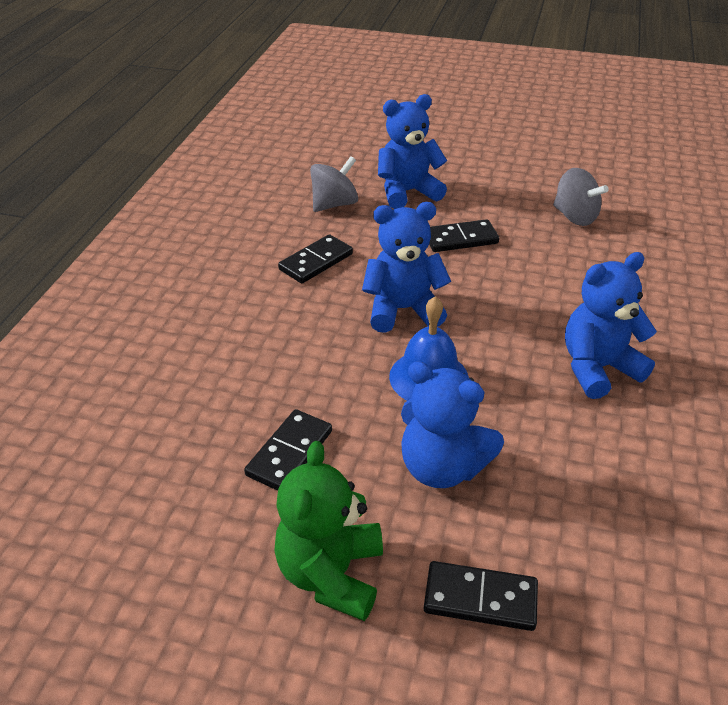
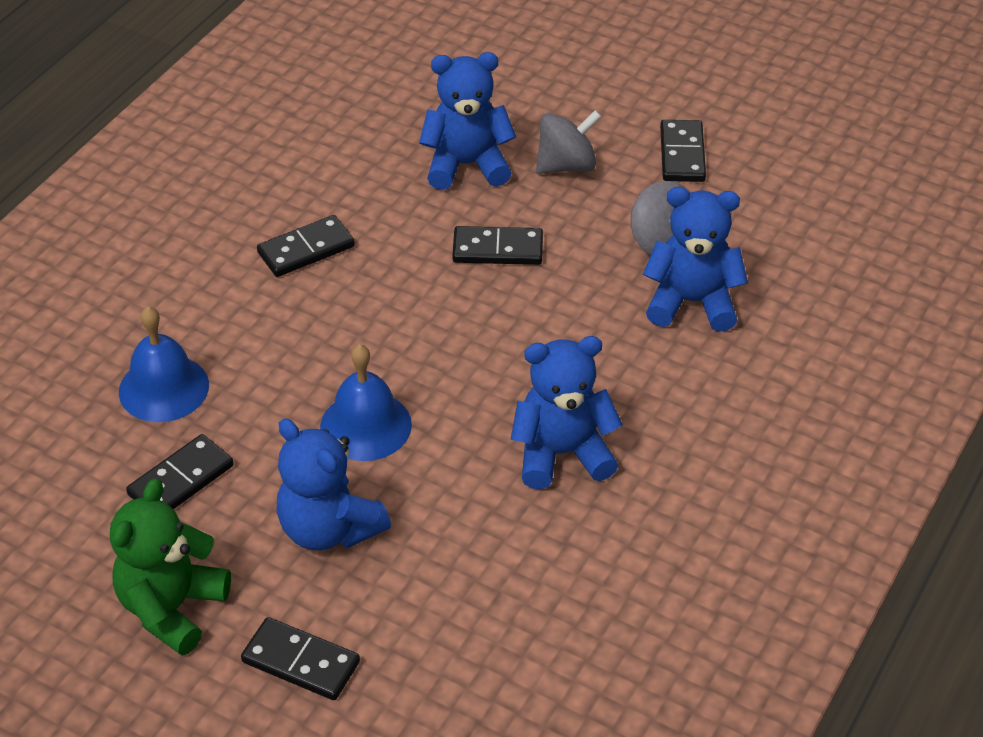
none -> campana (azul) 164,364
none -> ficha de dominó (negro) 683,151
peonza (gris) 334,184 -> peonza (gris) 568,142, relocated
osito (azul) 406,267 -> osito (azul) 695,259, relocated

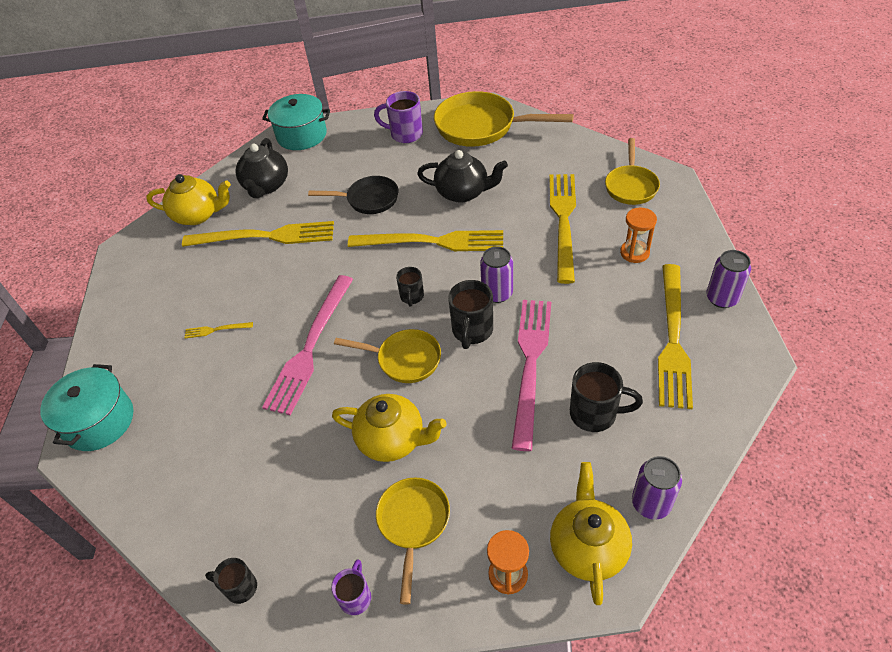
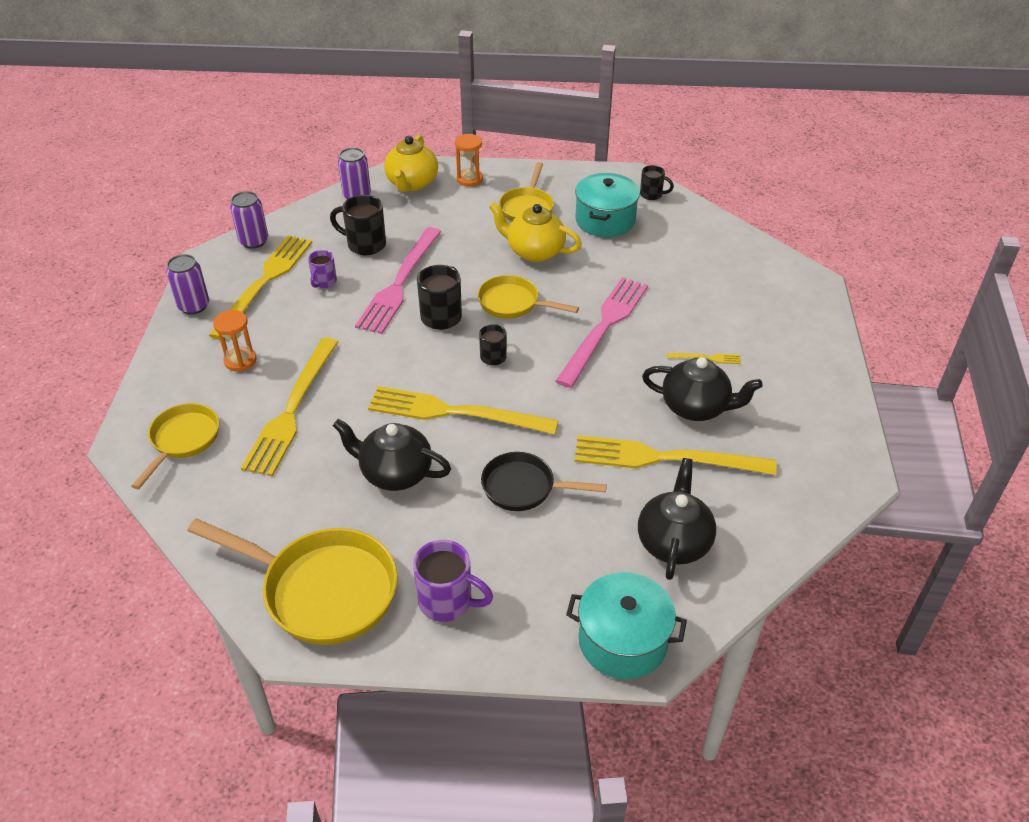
tetera (amarillo) 188,199 -> none
none -> tetera (negro) 702,389
olla (turquesa) 86,407 -> olla (turquesa) 607,205, relocated
taza (morado) 351,587 -> taza (morado) 322,269, relocated
lata (morado) 496,274 -> lata (morado) 249,220, relocated

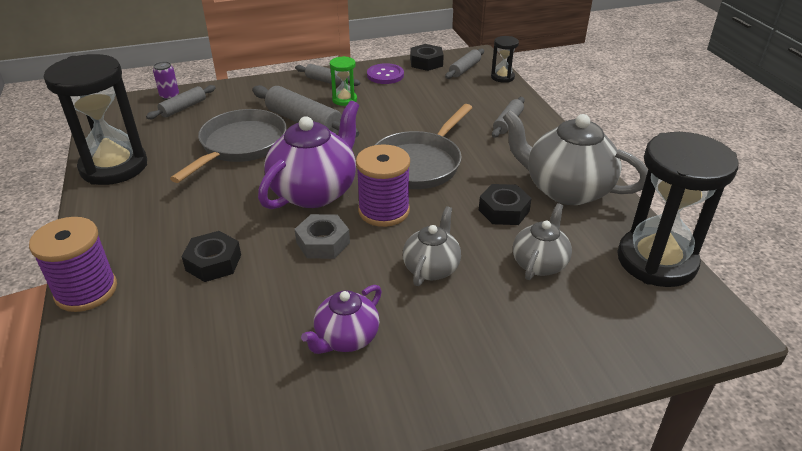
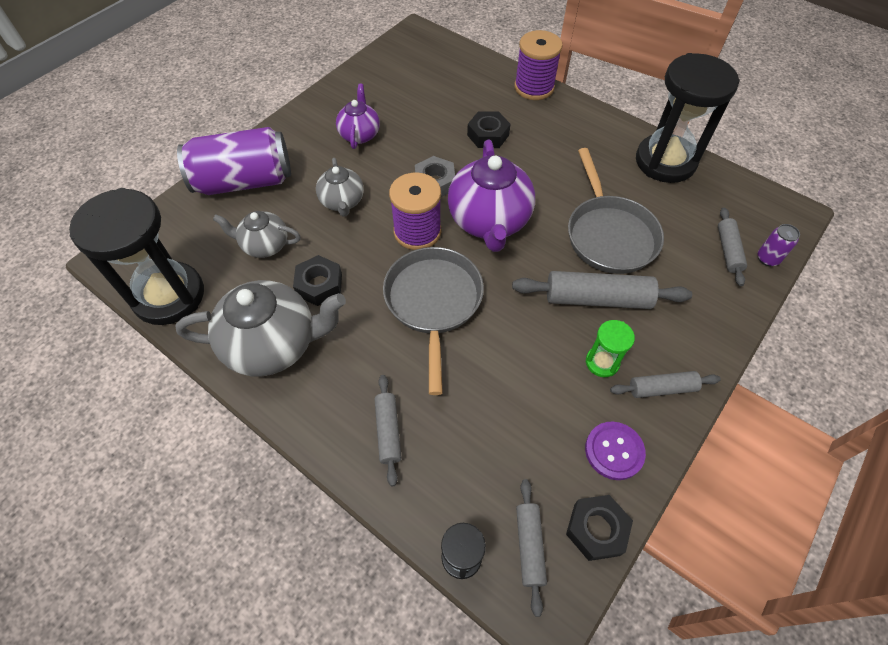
none -> lata (morado) 234,161
tetera (gris) 542,241 -> tetera (gris) 257,234, 105 degrees clockwise

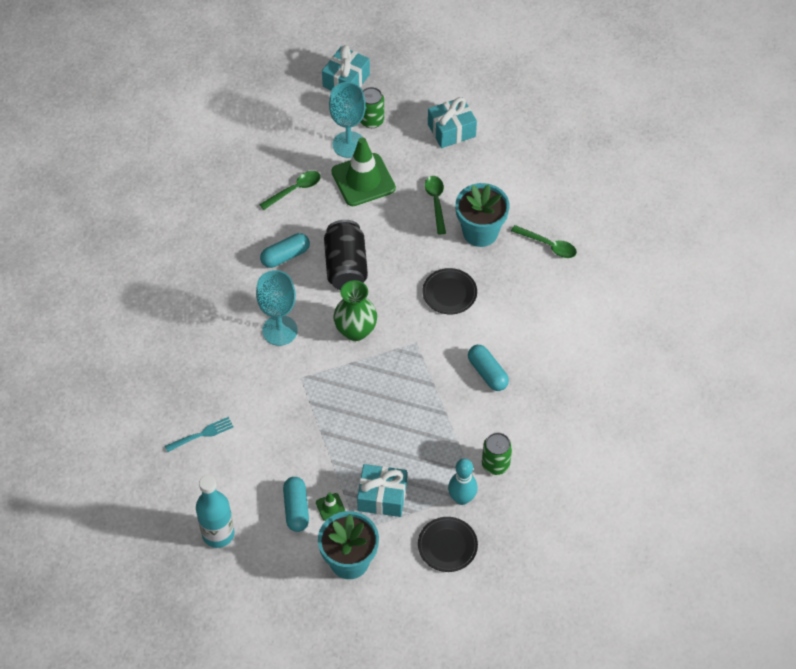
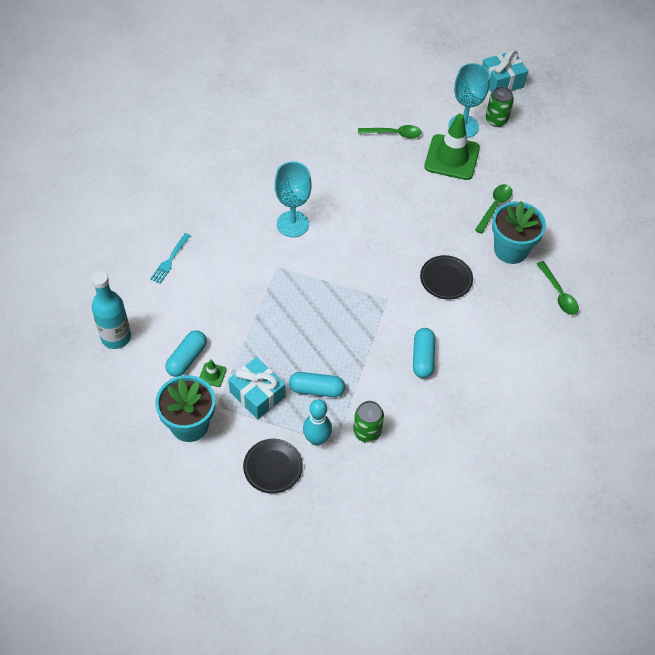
lata (negro) 346,255 -> none
florero (verde) 355,310 -> none
regalo (turquesa) 452,122 -> none
cápsula (turquesa) 285,250 -> cápsula (turquesa) 317,384, relocated
tenedor (turquesa) 199,434 -> tenedor (turquesa) 170,258, 105 degrees clockwise

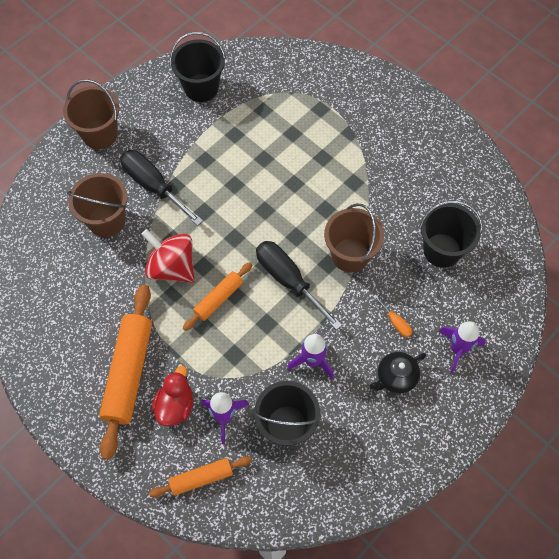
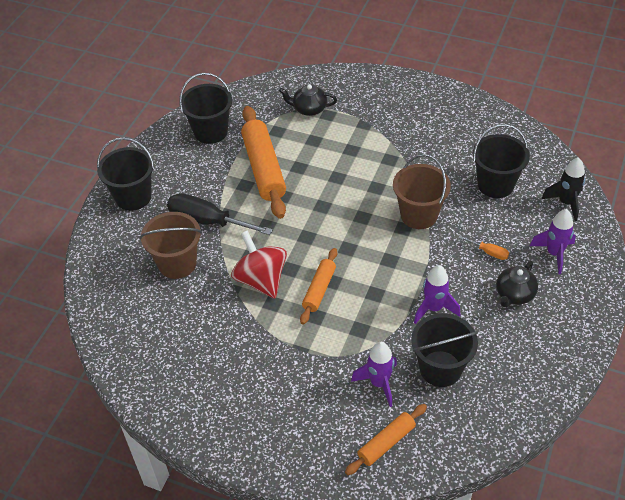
pato (rojo) 172,396 -> none
destornillador (negro) 299,285 -> none
none -> tetera (negro) 308,100
none -> cohete (negro) 563,189
rodillo (naranja) 125,372 -> rodillo (naranja) 263,162, relocated
balde (marrón) 91,114 -> balde (negro) 125,174
peonza (rojo) 168,256 -> peonza (rojo) 259,264, 45 degrees clockwise

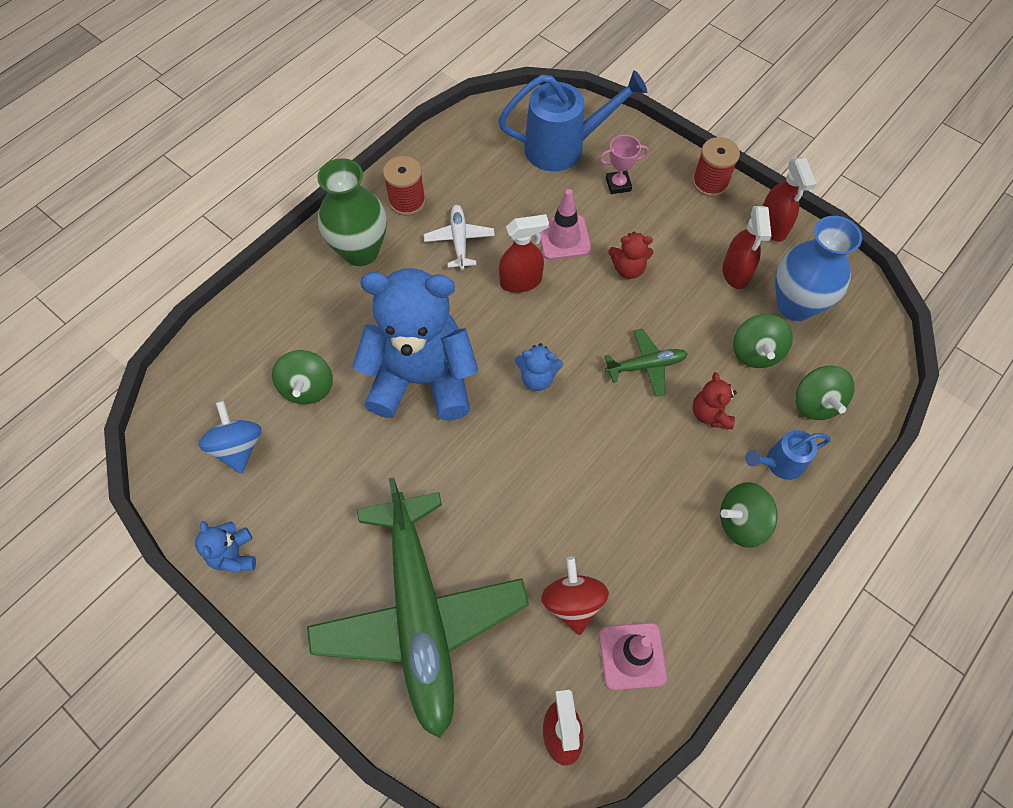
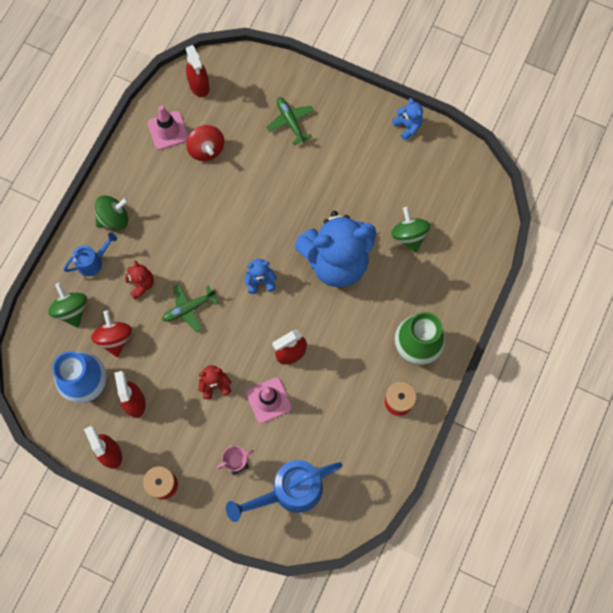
peonza (azul) 230,437 -> none
avión (blanco) 459,237 -> none
peonza (verde) 763,341 -> peonza (rojo) 111,333
avión (verde) 418,607 -> avión (verde) 290,121, x0.41

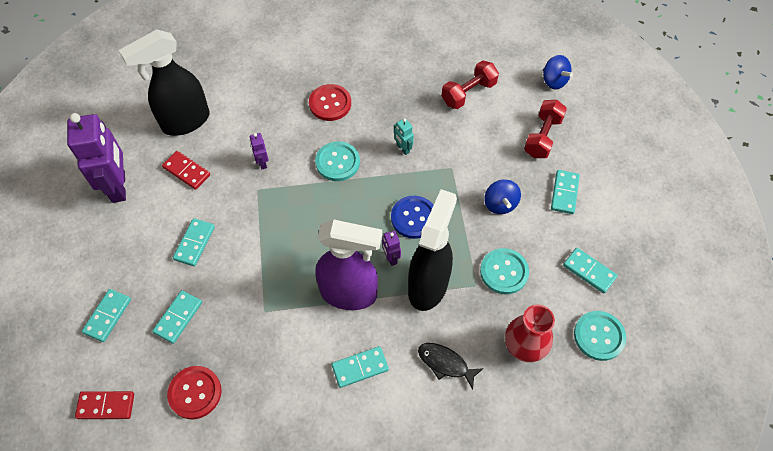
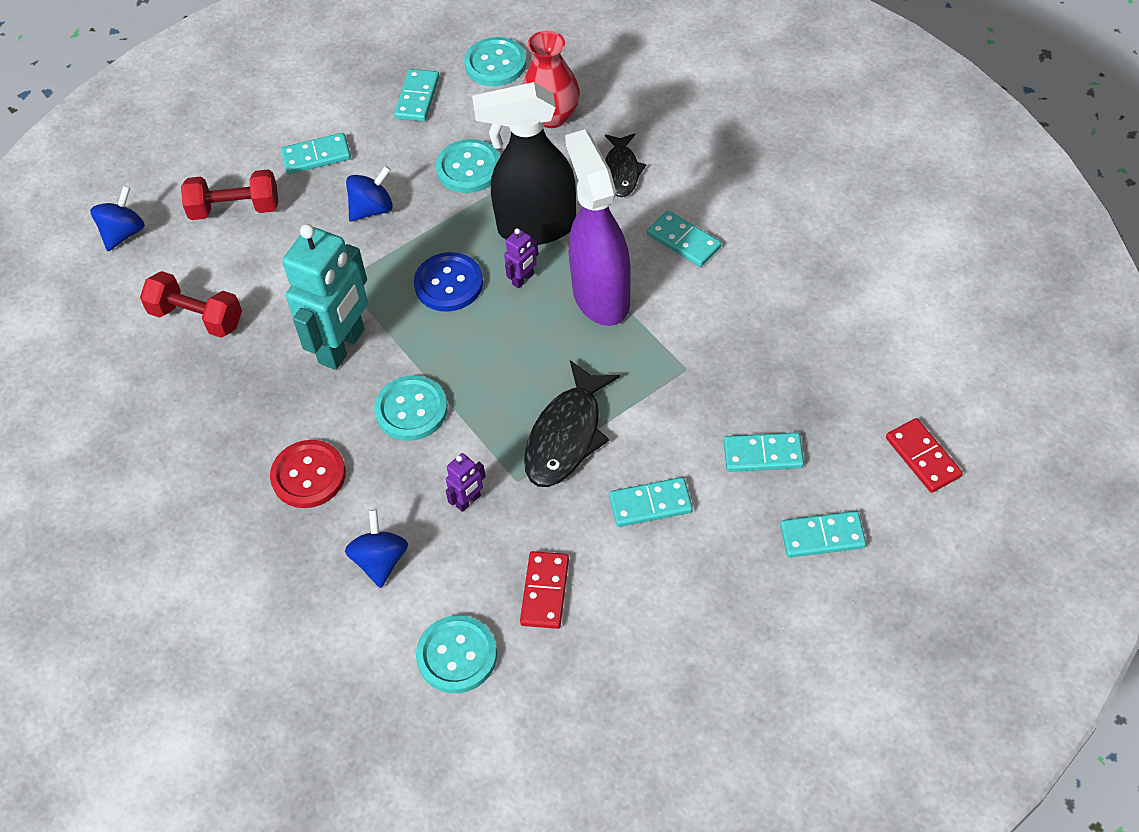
robot (morado) 96,158 -> none
botón (rojo) 194,392 -> none
none -> peonza (azul) 376,549
none -> pez (negro) 572,423
pulverizador (negro) 164,82 -> botón (turquesa) 456,654
robot (turquesa) 404,136 -> robot (turquesa) 325,297, x2.33

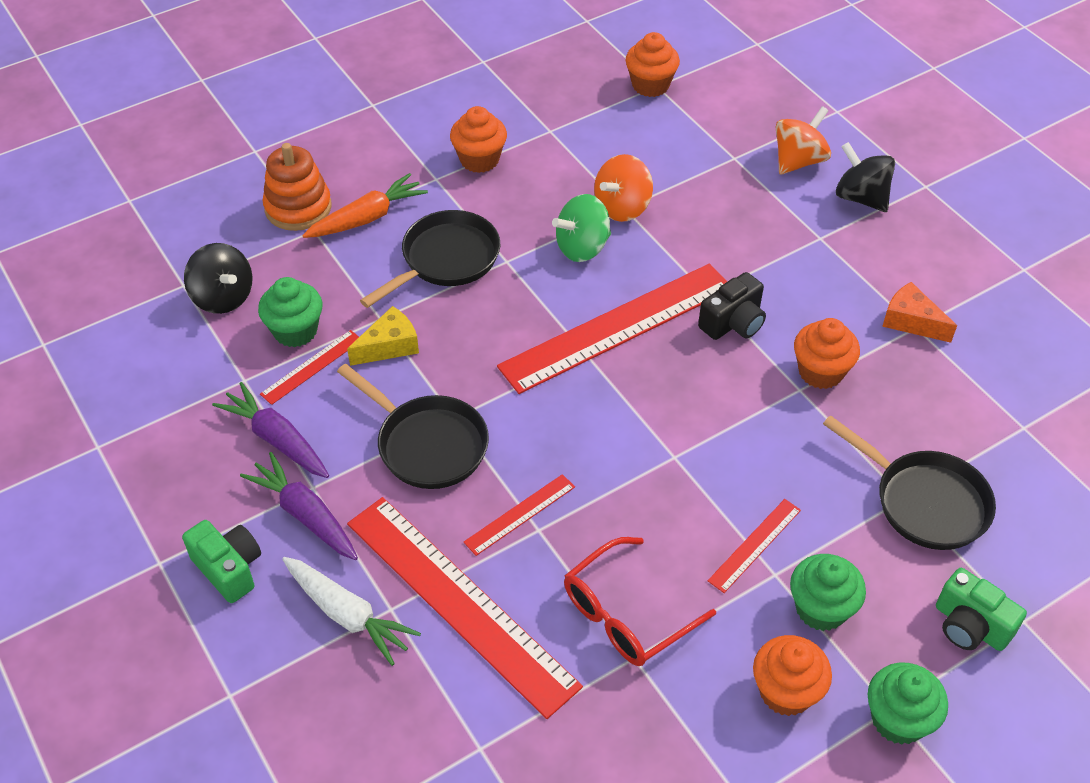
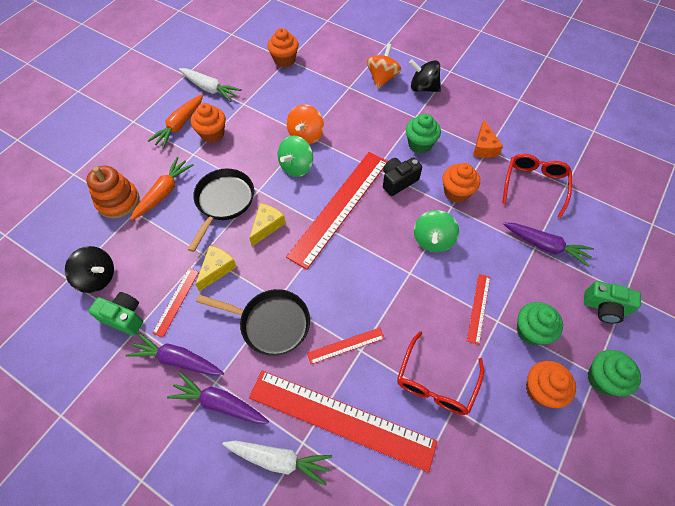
none -> zanahoria (naranja) 175,121
none -> zanahoria (blanco) 210,85
none -> queso (amarillo) 267,224
none -> peonza (verde) 436,231
none -> gafas (rojo) 537,186
cámara (verde) 221,561 -> cámara (verde) 115,314, relocated
magdalena (verde) 290,312 -> magdalena (verde) 423,133, relocated
sartén (negro) 909,482 -> zanahoria (morado) 548,245
regla (rojo) 519,515 -> regla (rojo) 346,346, 45 degrees clockwise
cámara (negro) 732,306 -> cámara (negro) 402,177, 150 degrees counterclockwise
queso (naranja) 919,312 -> queso (naranja) 488,139, 105 degrees counterclockwise

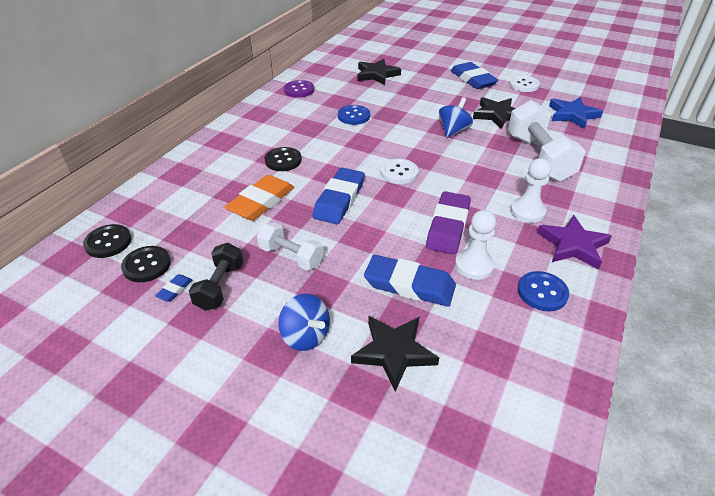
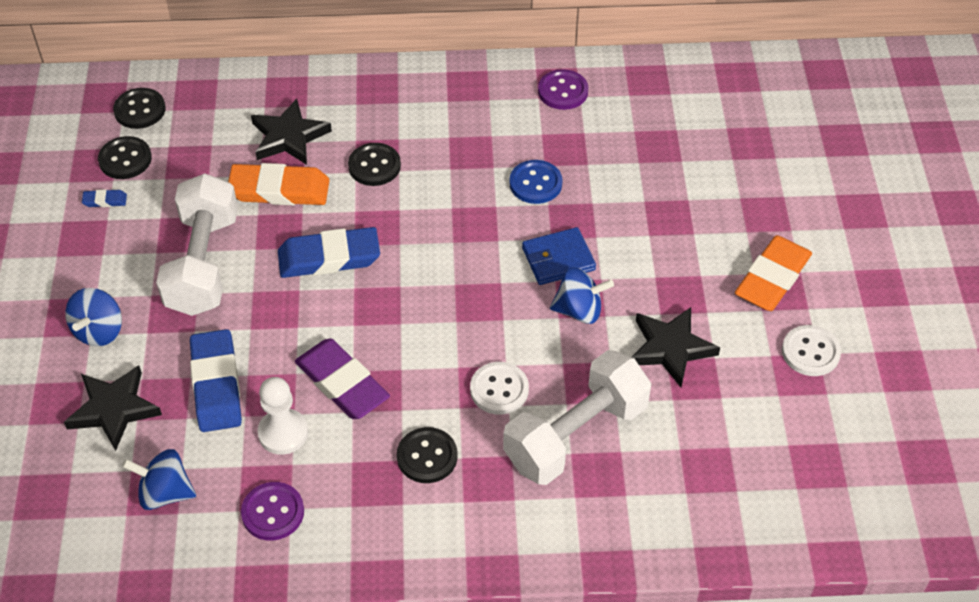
mancuerna (negro) 216,277 -> none
estrella (morado) 574,242 -> none
estrella (azul) 576,113 -> none
none -> peonza (azul) 159,479
none -> cartera (azul) 559,256
estrella (negro) 379,72 -> estrella (negro) 291,132, relocated
botón (blanco) 399,171 -> botón (blanco) 499,388, relocated
peón (blanco) 530,190 -> botón (negro) 427,455
goma de borrar (azul) 475,75 -> goma de borrar (naranja) 773,273
botón (azul) 543,291 -> botón (morado) 272,511
goma de borrar (morado) 448,223 -> goma de borrar (morado) 342,378, 60 degrees clockwise
mancuerna (blanco) 290,246 -> mancuerna (blanco) 197,244, x1.75

